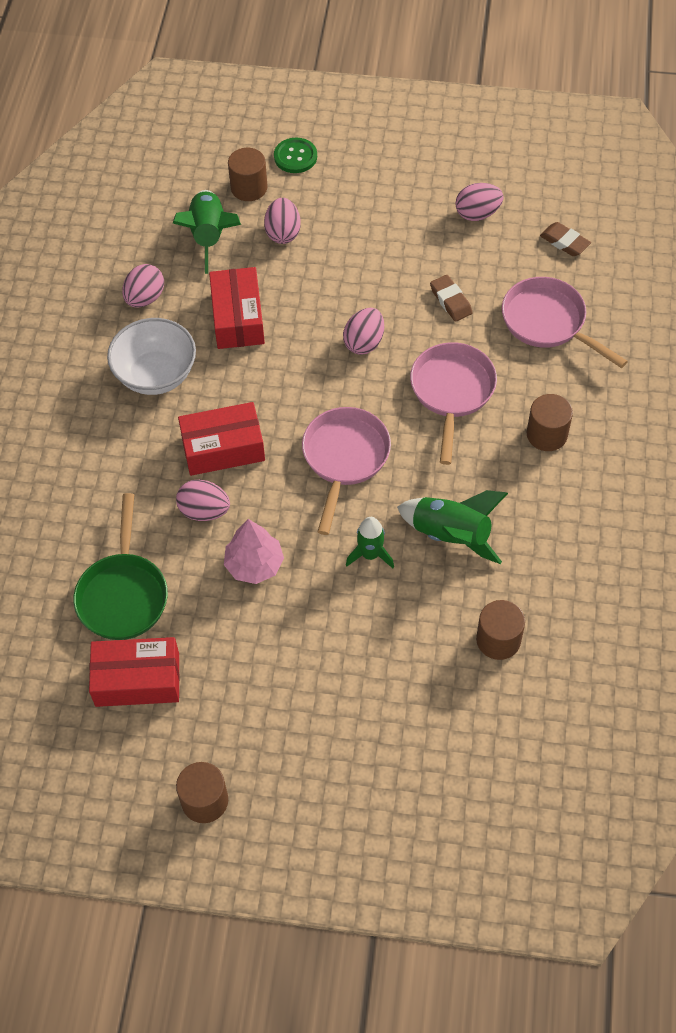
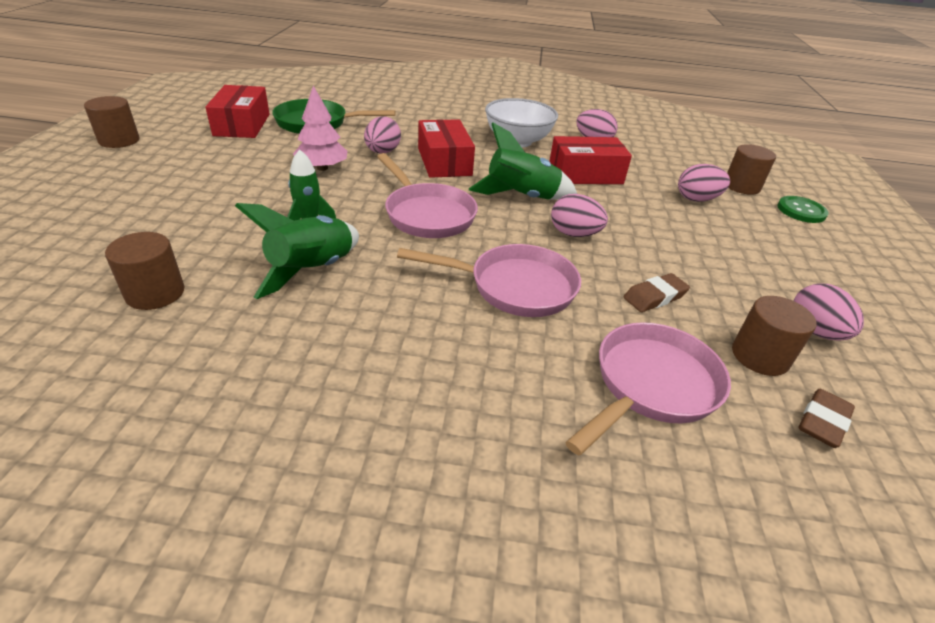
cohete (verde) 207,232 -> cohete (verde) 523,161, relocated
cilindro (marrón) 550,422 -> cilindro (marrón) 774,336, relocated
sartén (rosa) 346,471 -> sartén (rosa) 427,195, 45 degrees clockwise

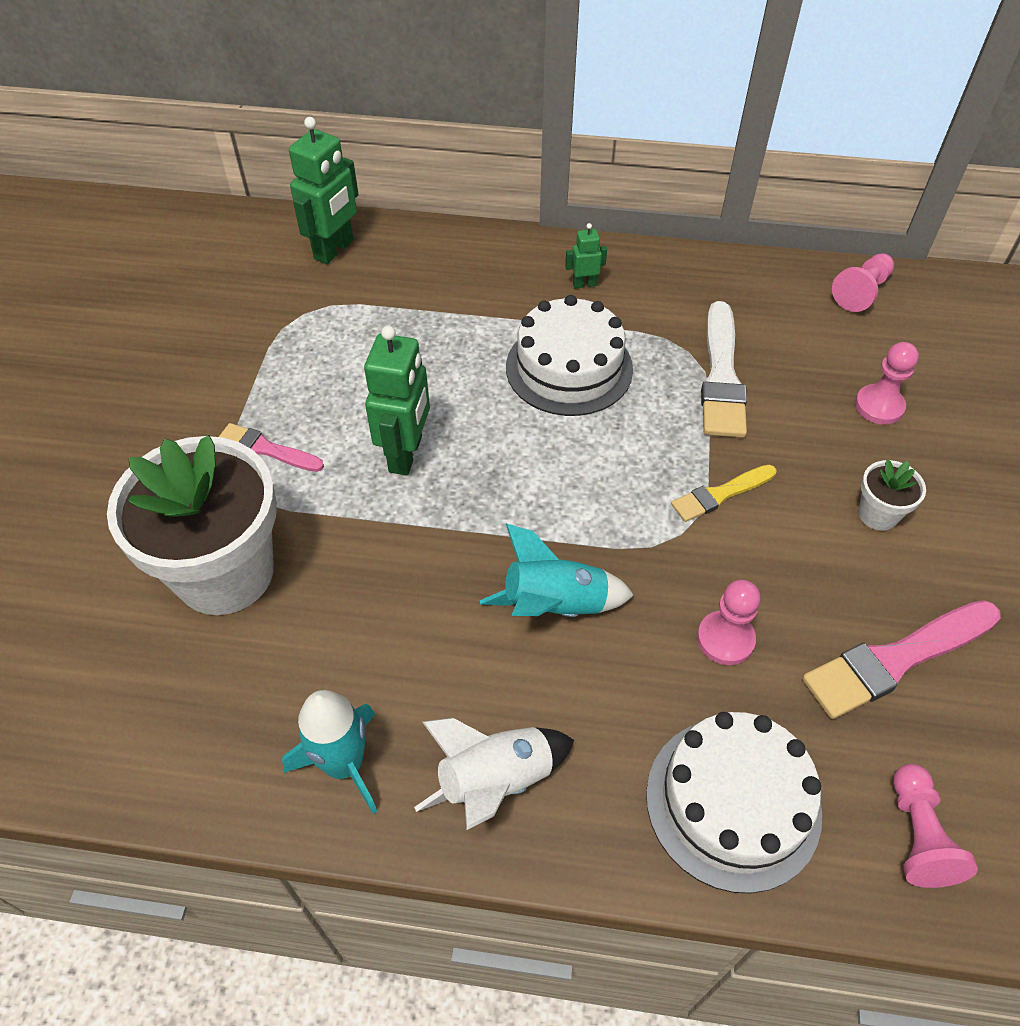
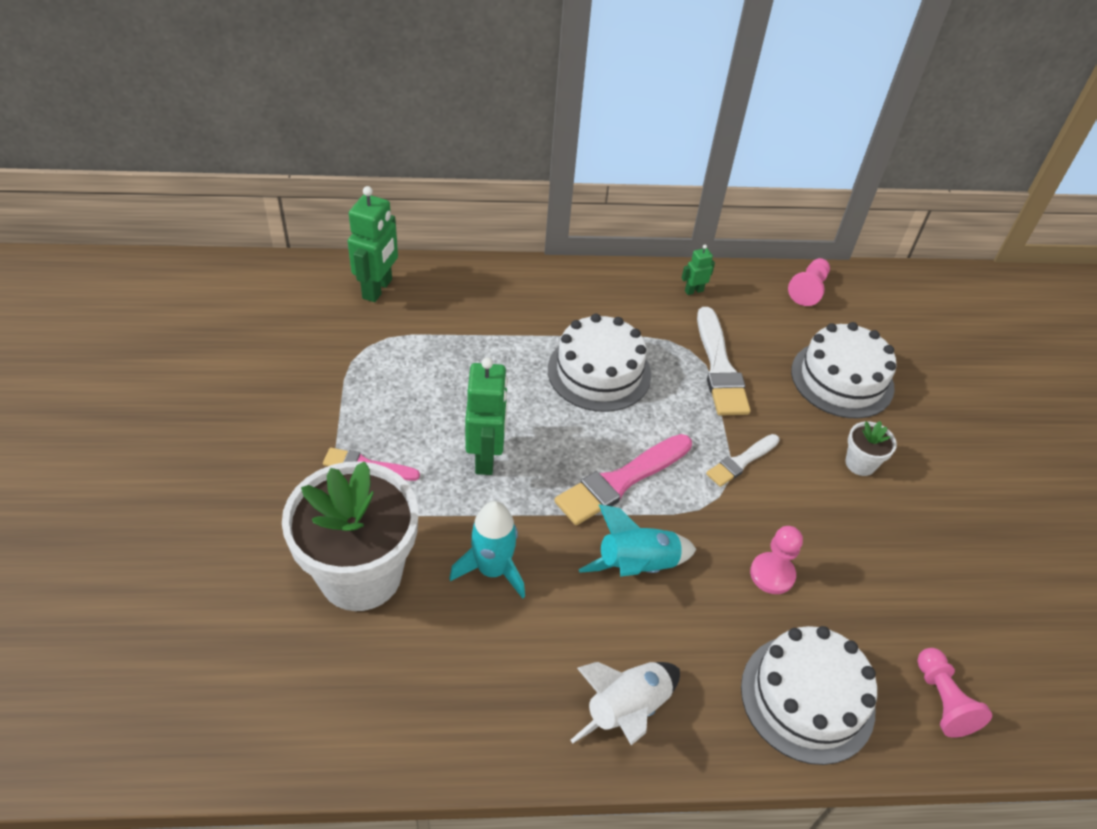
cohete (turquesa) 329,752 -> cohete (turquesa) 487,550, relocated
robot (verde) 586,256 -> robot (verde) 698,270, relocated
pincel (rosa) 901,659 -> pincel (rosa) 623,479, relocated
peón (rosa) 887,383 -> tarta (blanco) 843,370
pincel (amarillo) 724,493 -> pincel (blanco) 743,460

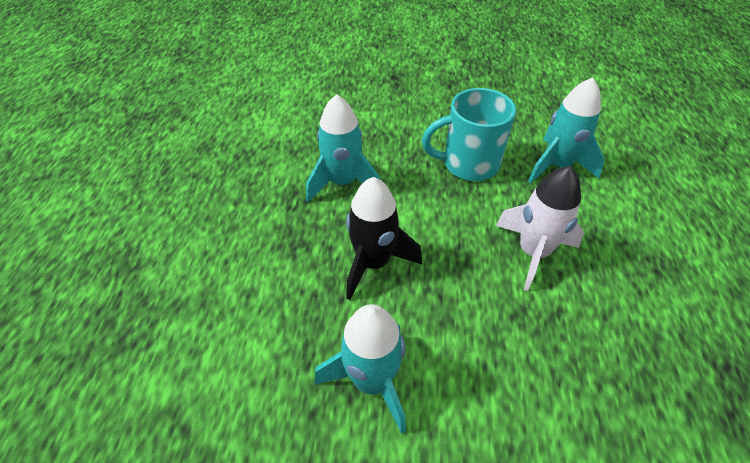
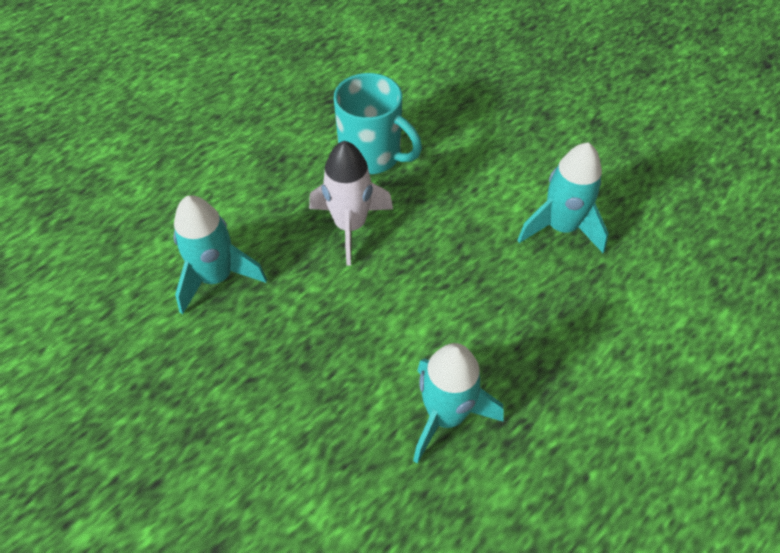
cohete (negro) 384,238 -> none
taza (turquesa) 469,134 -> taza (turquesa) 378,123, relocated

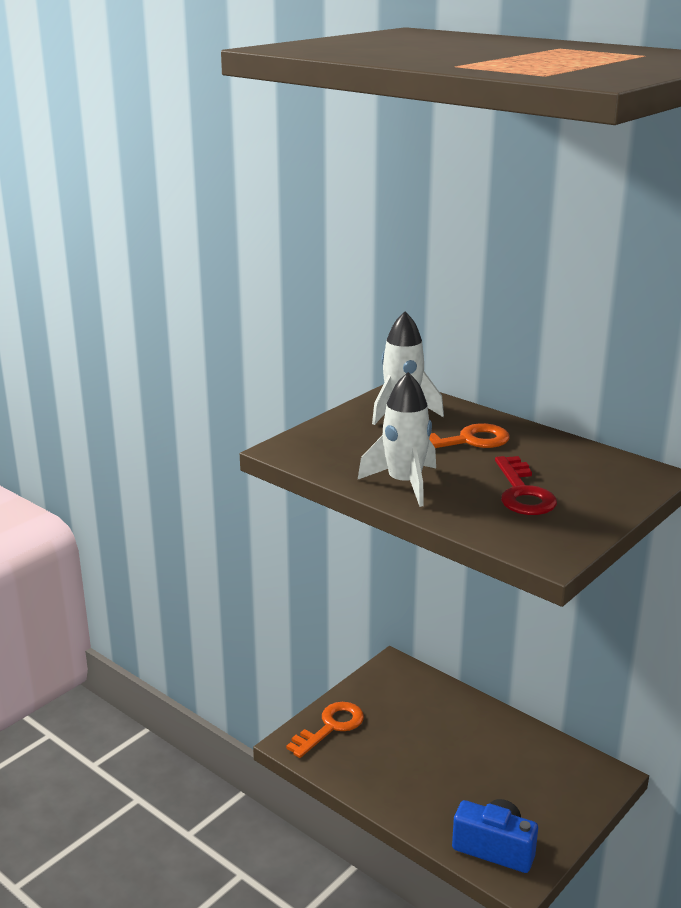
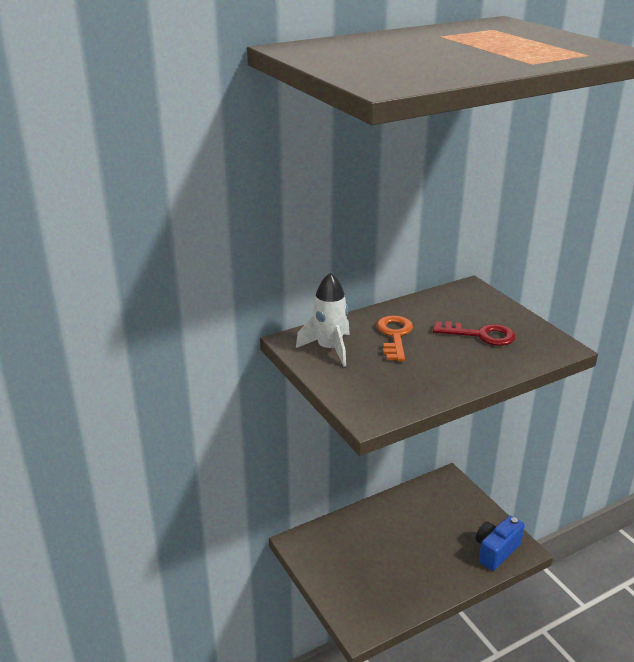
llave (naranja) 325,730 -> none
cohete (blanco) 397,439 -> none

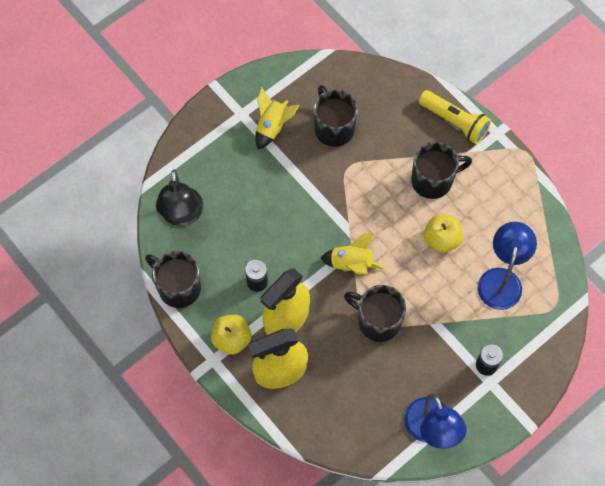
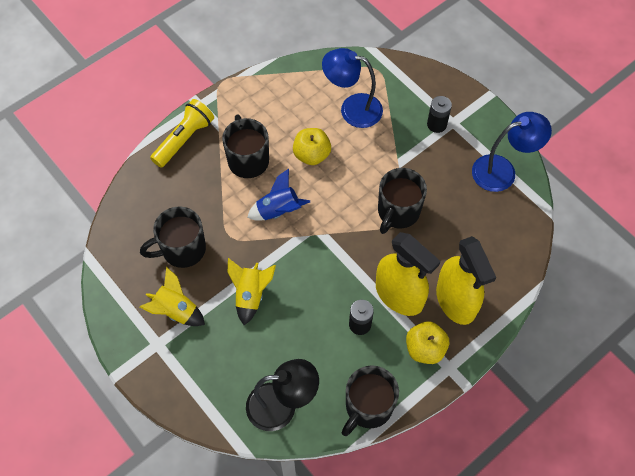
none -> cohete (azul) 278,195
cohete (amarillo) 352,253 -> cohete (amarillo) 252,291, relocated

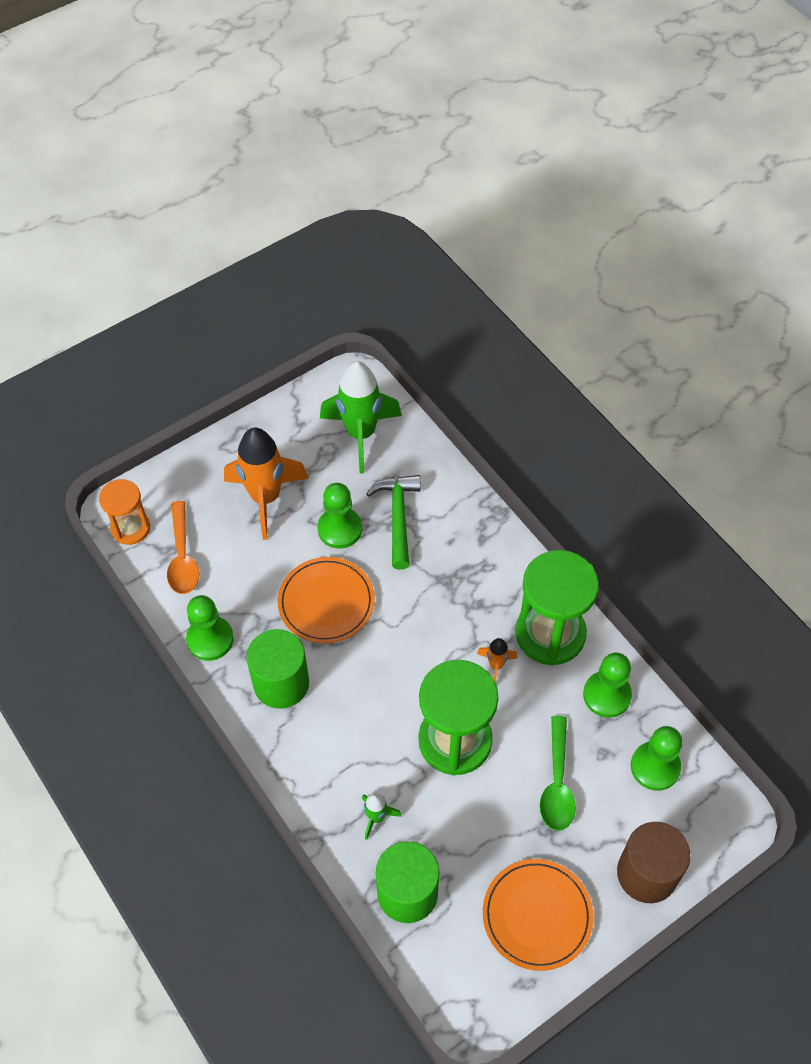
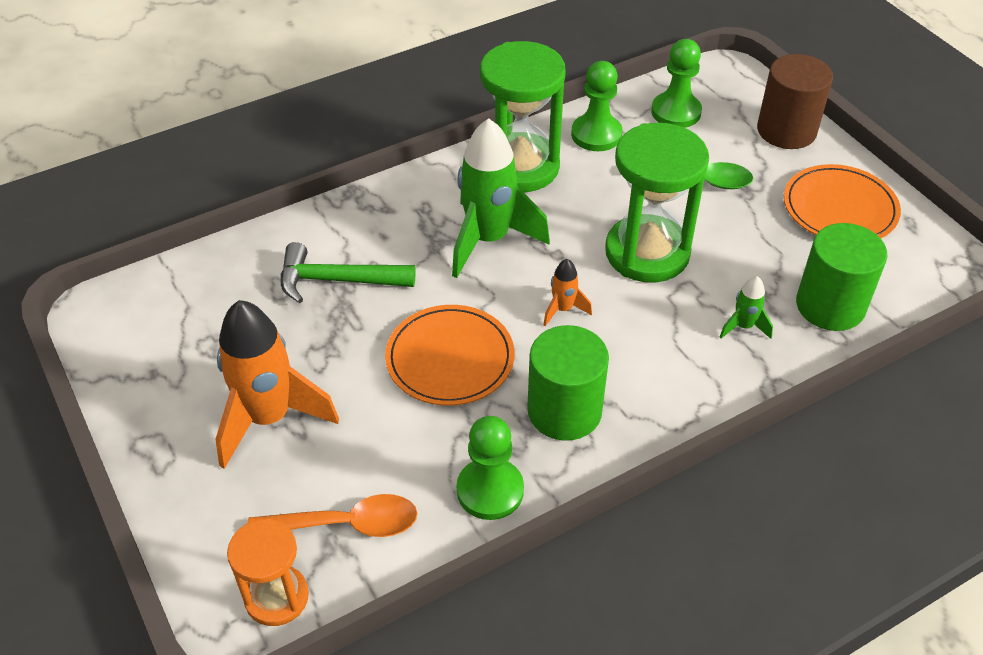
peón (verde) 339,516 -> none
cohete (verde) 361,417 -> cohete (verde) 501,198, relocated
cohete (naranja) 497,661 -> cohete (naranja) 567,292, relocated

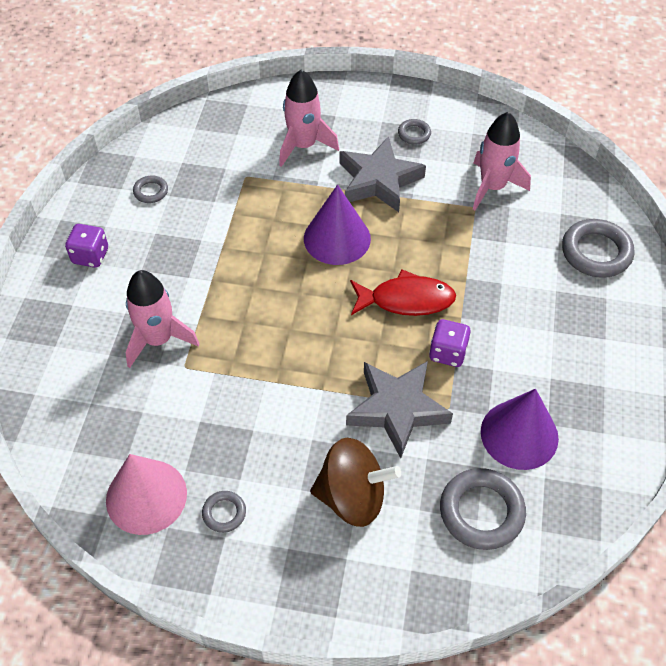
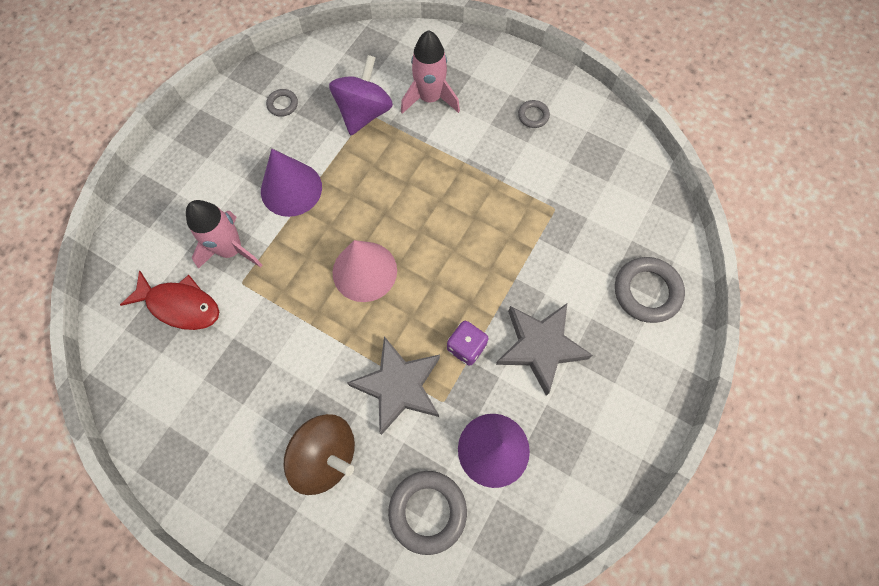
dado (morado) 86,246 -> none
anillo (gris) 224,512 -> none
cohete (rosa) 502,161 -> none
none -> peonza (morado) 361,95
cono (rosa) 146,494 -> cono (rosa) 365,271, relocated
cono (morado) 337,225 -> cono (morado) 291,183, relocated
estrella (gris) 382,174 -> estrella (gris) 544,350, relocated
pez (rojo) 403,292 -> pez (rojo) 169,300, relocated

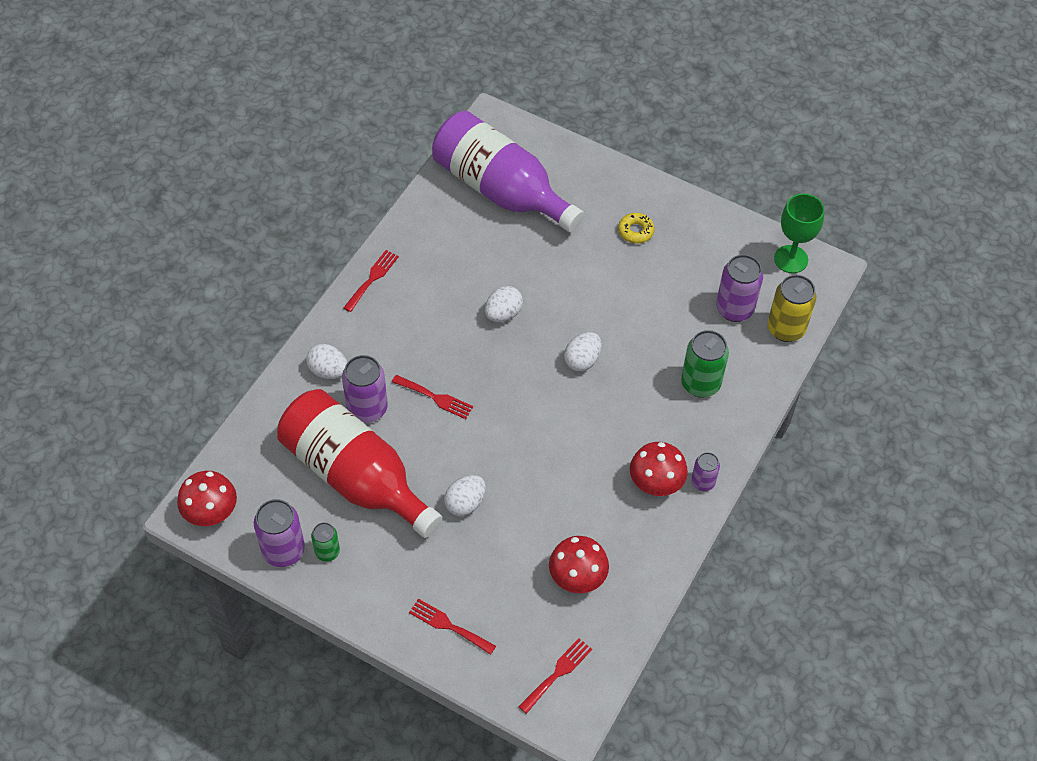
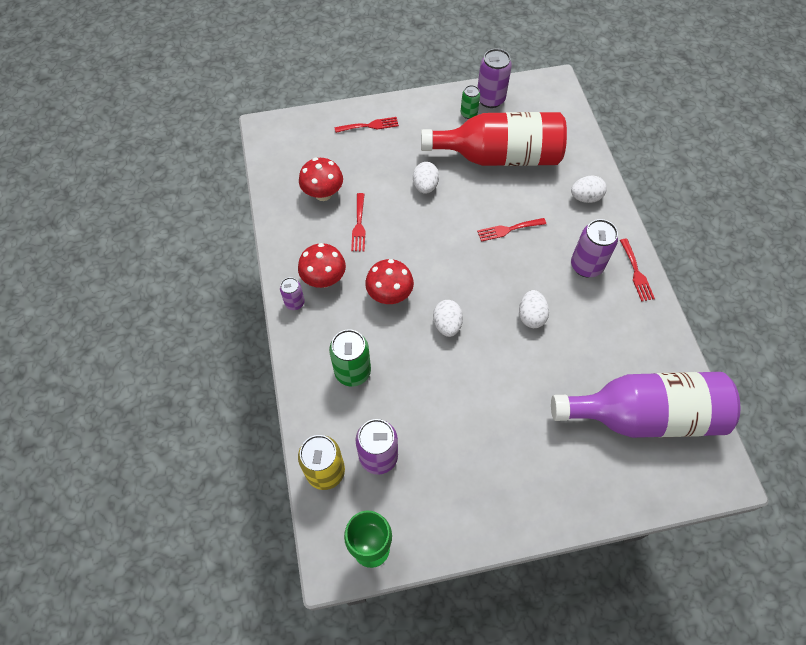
rosquilla (amarillo) 636,228 -> none
seta (rojo) 207,498 -> seta (rojo) 389,281, relocated
lata (morado) 365,389 -> lata (morado) 594,248, relocated
tenedor (rojo) 555,676 -> tenedor (rojo) 358,222, relocated

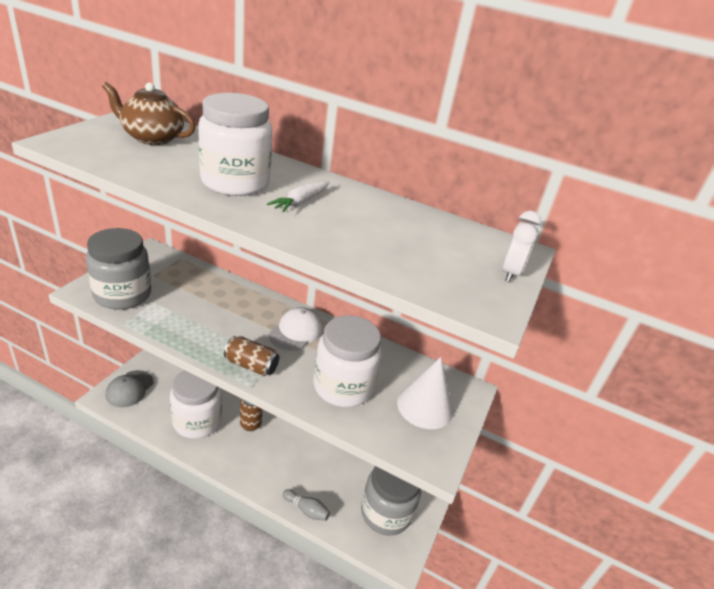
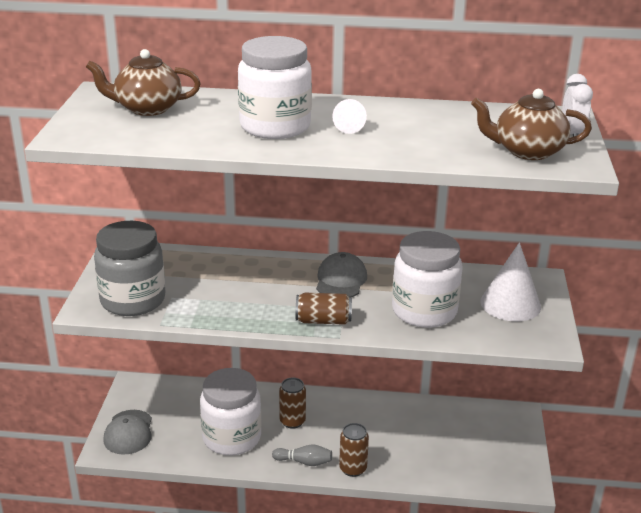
tarro (gris) 391,501 -> none
none -> lata (marrón) 354,450
none -> tetera (marrón) 531,124
bolo (gris) 306,505 -> bolo (gris) 302,455, relocated
zanahoria (blanco) 298,197 -> cono (blanco) 349,116
gorra (blanco) 296,329 -> gorra (gris) 341,274

